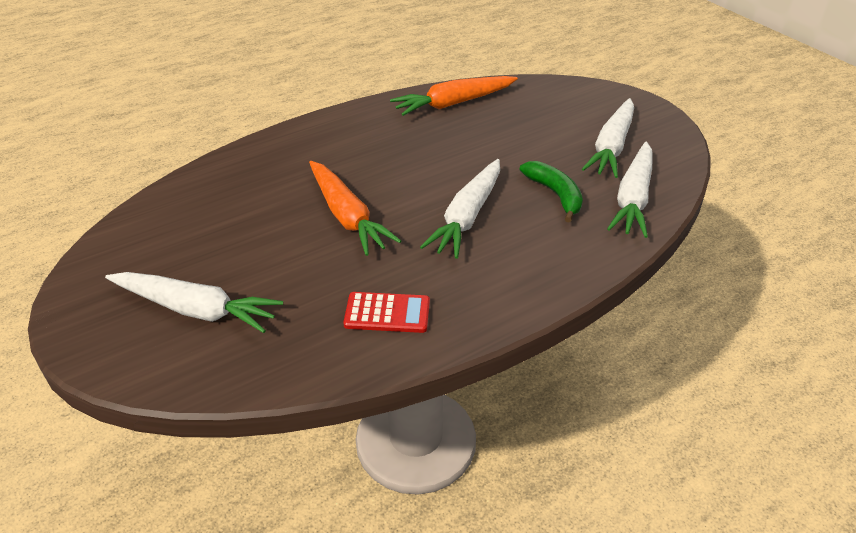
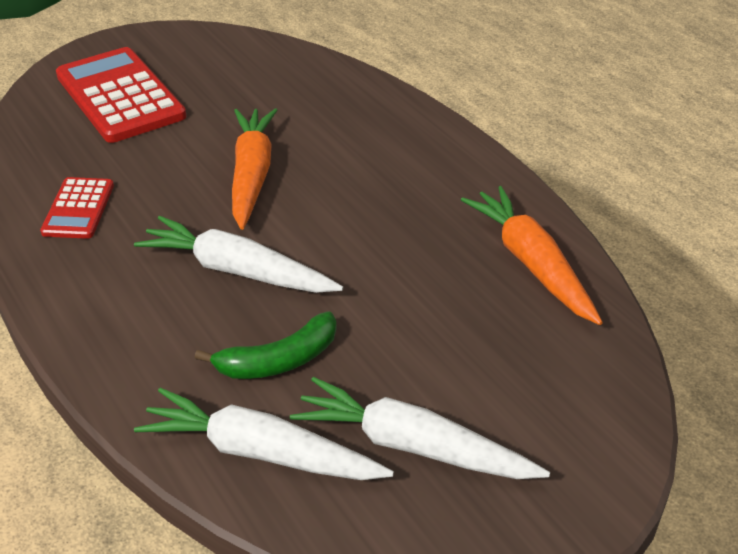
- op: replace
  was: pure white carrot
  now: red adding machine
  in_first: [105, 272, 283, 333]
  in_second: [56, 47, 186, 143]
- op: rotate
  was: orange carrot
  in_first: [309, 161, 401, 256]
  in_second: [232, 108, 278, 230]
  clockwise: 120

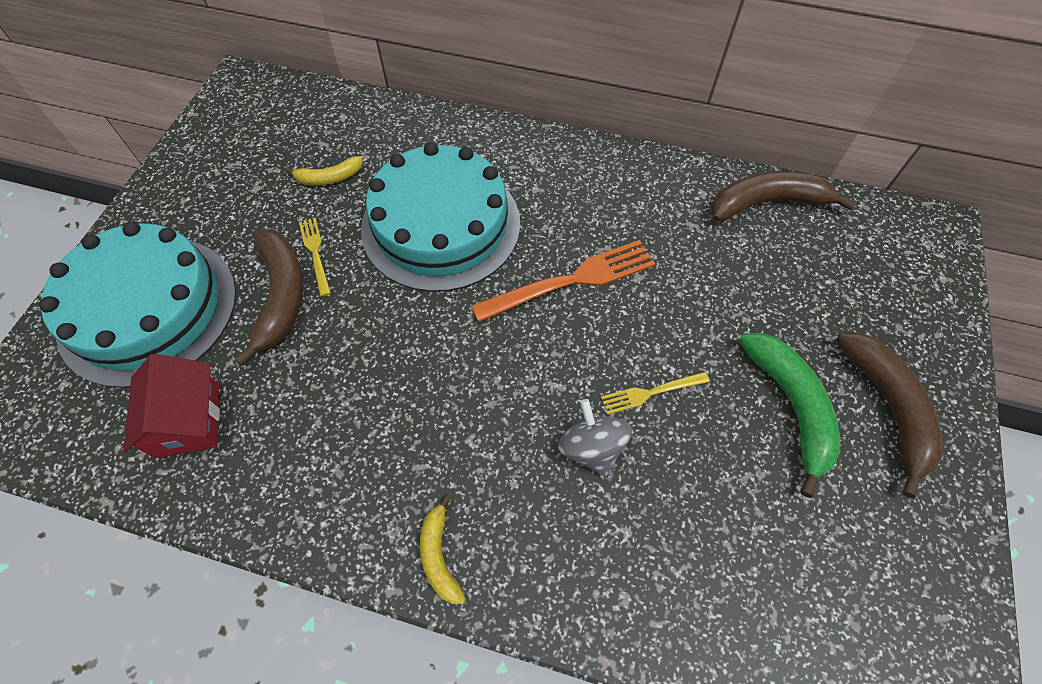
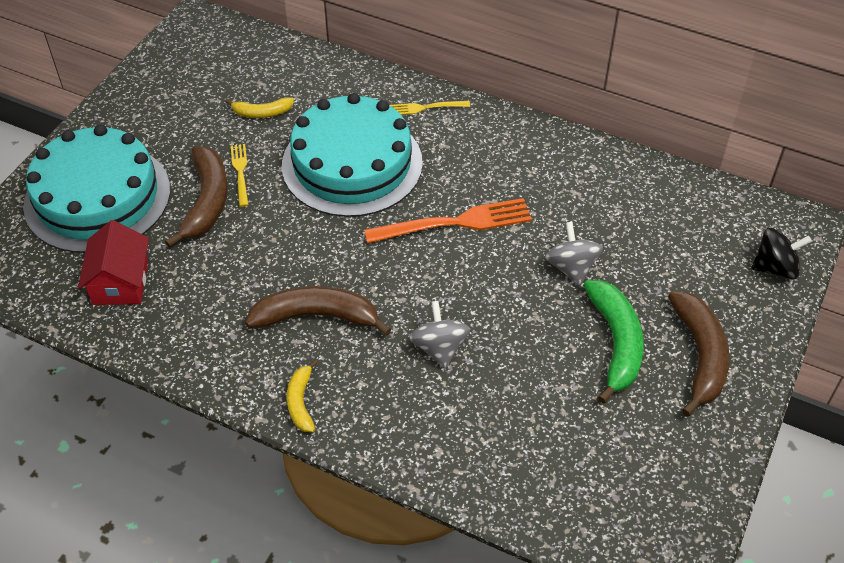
- op: move
  was: yellow fork
  in_first: [601, 372, 710, 415]
  in_second: [390, 101, 470, 115]
- op: move
  was: russet banana
  in_first: [711, 171, 856, 222]
  in_second: [245, 286, 392, 336]
- op: insert
  now: grey toy top
  in_second: [545, 222, 603, 286]
- op: insert
  now: ebony toy top
  in_second: [751, 228, 812, 279]

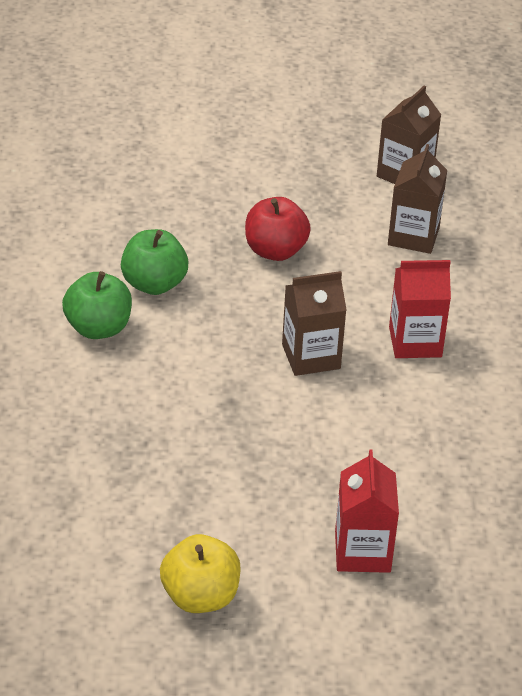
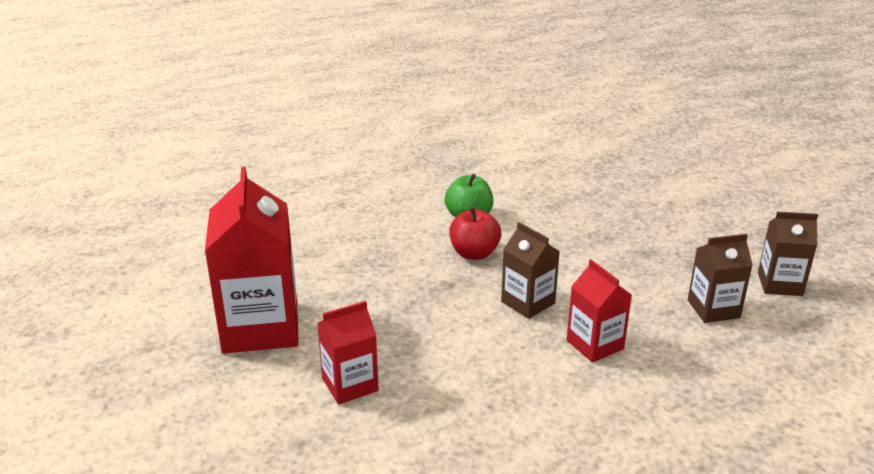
- op: delete
  was: green toy apple
  in_first: [121, 229, 188, 295]
- op: replace
  was: yellow toy apple
  now: red milk carton
  in_first: [160, 534, 241, 613]
  in_second: [205, 166, 299, 354]
- op: move
  was: red toy apple
  in_first: [245, 197, 311, 261]
  in_second: [449, 207, 501, 260]

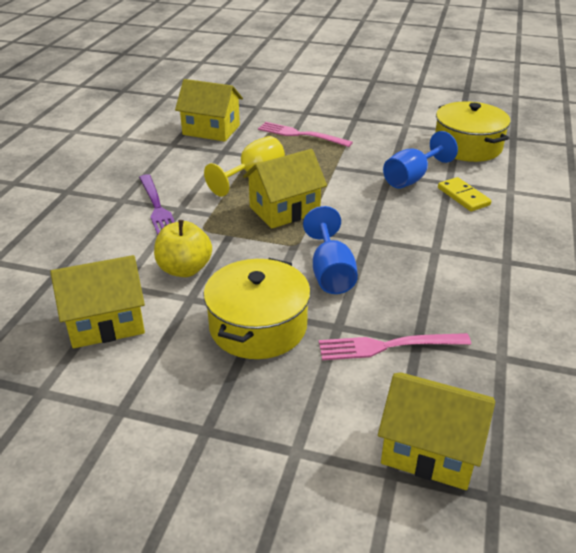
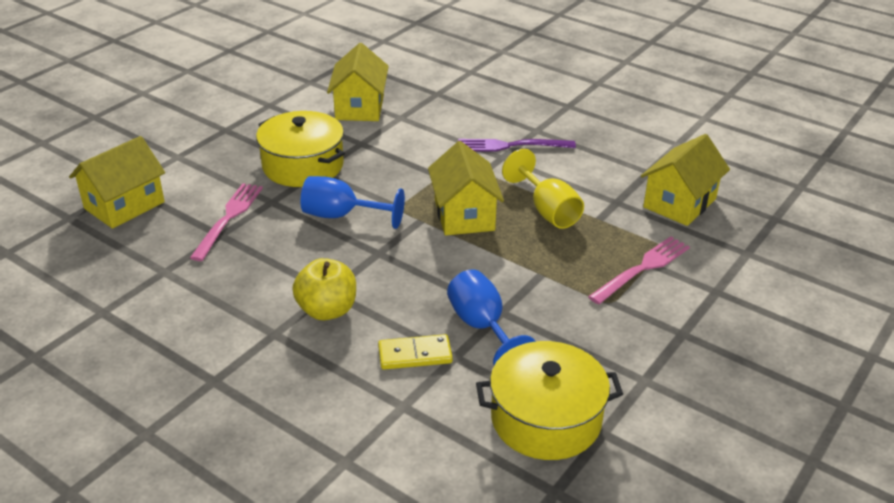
- op: move
  was: yellow toy apple
  in_first: [154, 220, 212, 277]
  in_second: [292, 258, 356, 320]

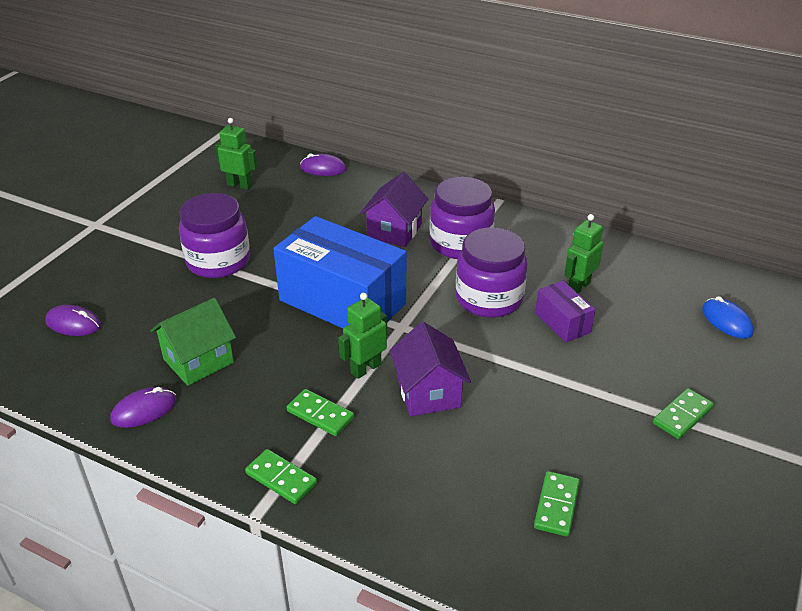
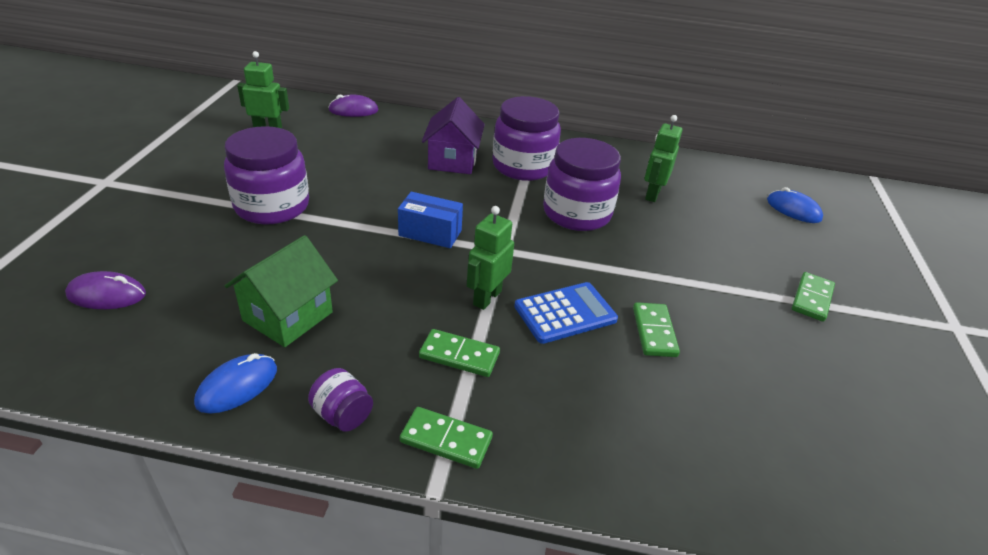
- op: recolor
  was: violet mouse
  now: royal blue mouse
  in_first: [110, 387, 177, 428]
  in_second: [194, 353, 277, 414]
- op: resize
  was: royal blue box
  in_first: [273, 216, 406, 328]
  in_second: [398, 192, 463, 248]
  ratio: 0.46
- op: replace
  was: violet cottage
  now: royal blue adding machine
  in_first: [390, 322, 471, 416]
  in_second: [514, 282, 618, 344]
- op: move
  was: green domino tile
  in_first: [534, 471, 580, 537]
  in_second: [633, 302, 680, 357]
- op: delete
  was: violet box
  in_first: [535, 281, 595, 343]
- op: insert
  now: violet preserve jar
  in_second: [308, 368, 373, 432]

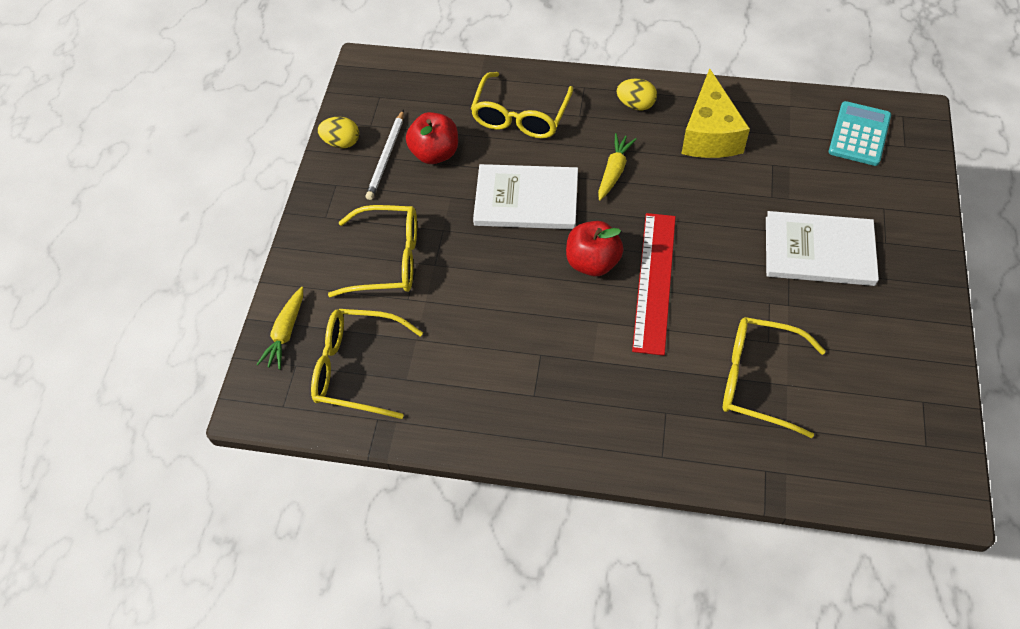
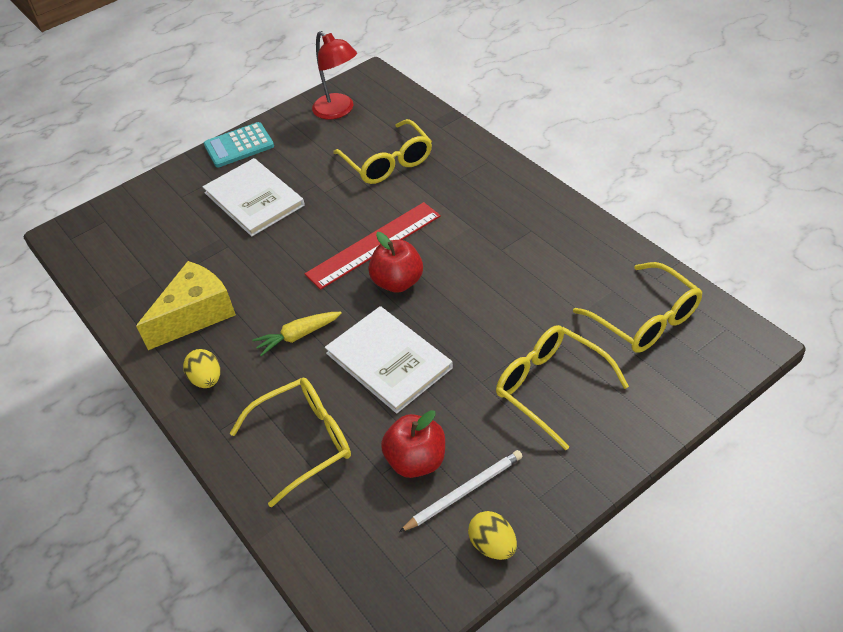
- op: delete
  was: yellow carrot
  in_first: [256, 287, 303, 370]
- op: move
  was: turquoise adding machine
  in_first: [829, 101, 891, 166]
  in_second: [204, 122, 274, 167]
- op: insert
  now: red reading lamp
  in_second: [312, 31, 357, 120]

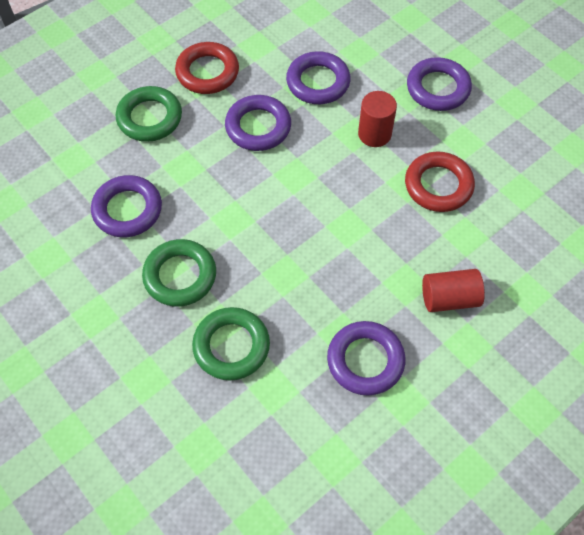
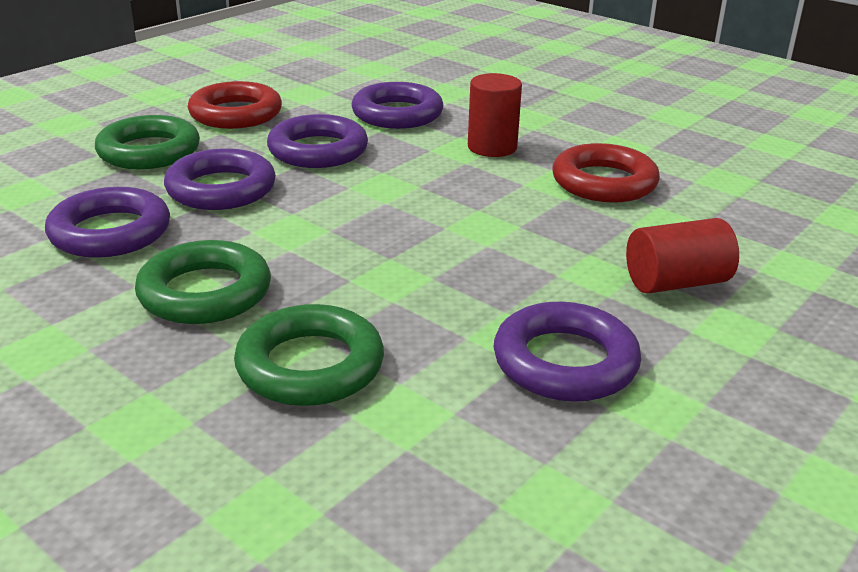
- op: move
  was: violet torus
  in_first: [407, 57, 472, 111]
  in_second: [164, 148, 276, 210]

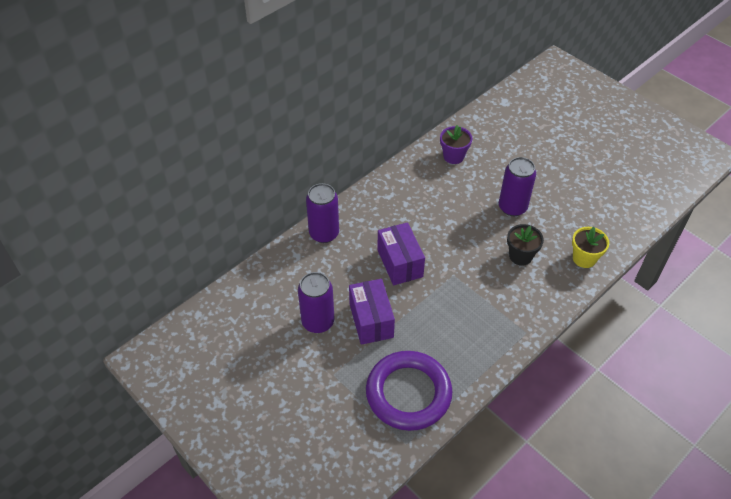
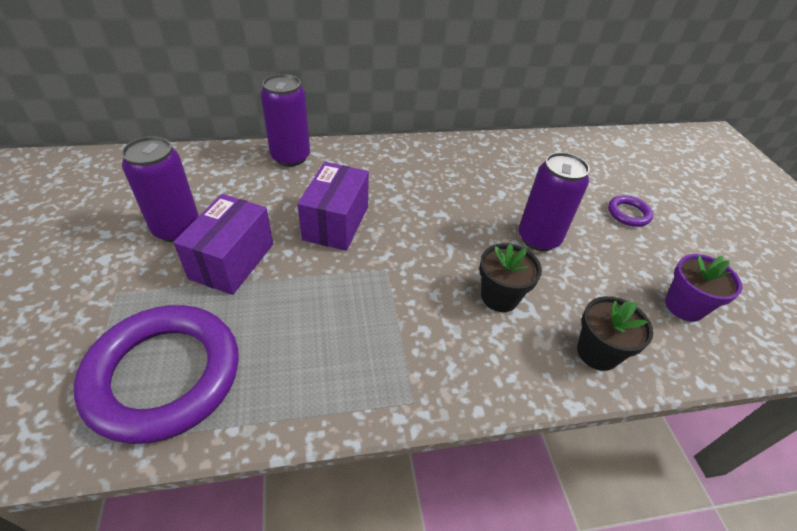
- op: move
  was: violet flower pot
  in_first: [440, 125, 472, 164]
  in_second: [665, 254, 743, 322]
- op: recolor
  was: yellow flower pot
  now: ebony flower pot
  in_first: [572, 227, 609, 268]
  in_second: [577, 296, 653, 371]
- op: insert
  now: violet torus
  in_second: [608, 195, 653, 227]

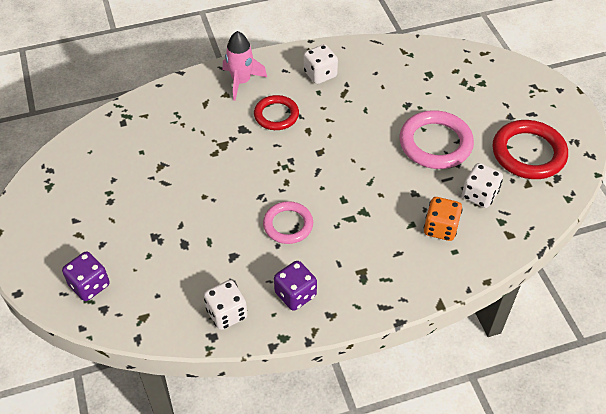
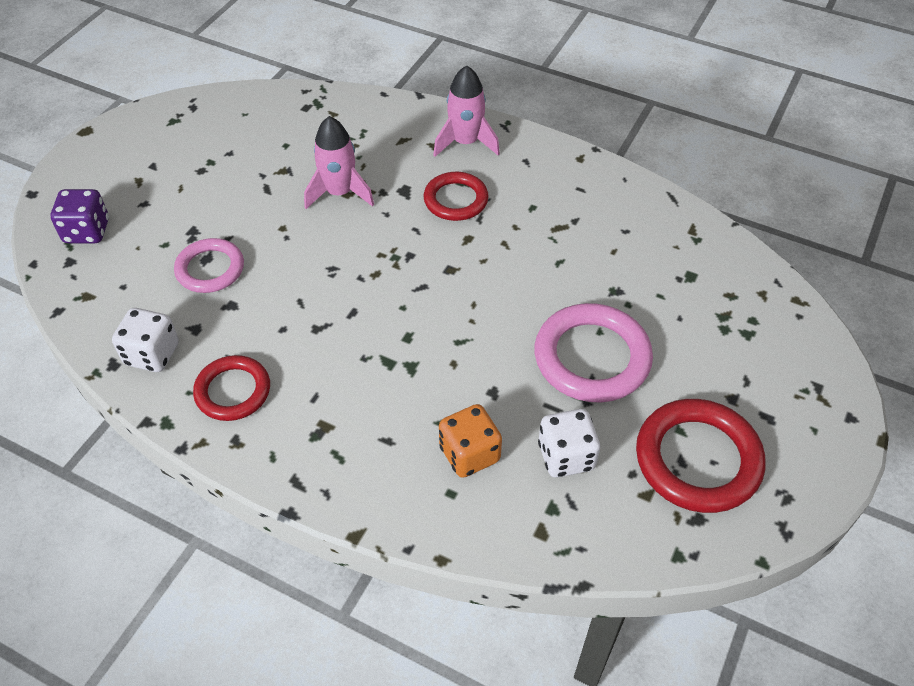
- op: move
  was: rosy torus
  in_first: [263, 201, 313, 244]
  in_second: [174, 238, 244, 293]
- op: replace
  was: violet die
  now: red torus
  in_first: [274, 261, 317, 311]
  in_second: [193, 355, 270, 421]
- op: delete
  was: pure white die
  in_first: [304, 44, 338, 84]
- op: insert
  now: rosy spaceship
  in_second: [304, 116, 374, 209]

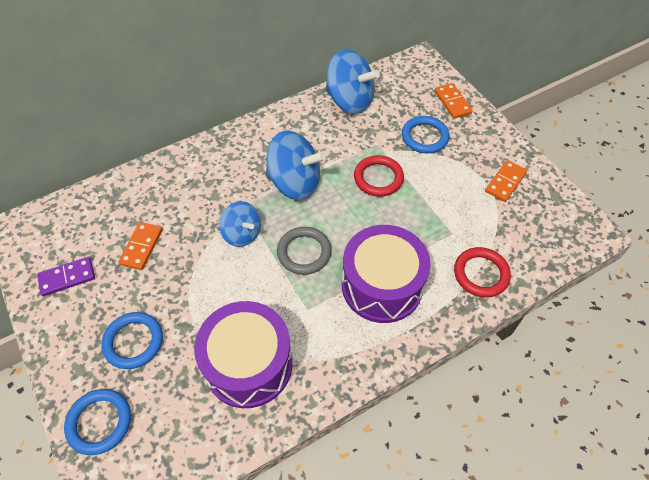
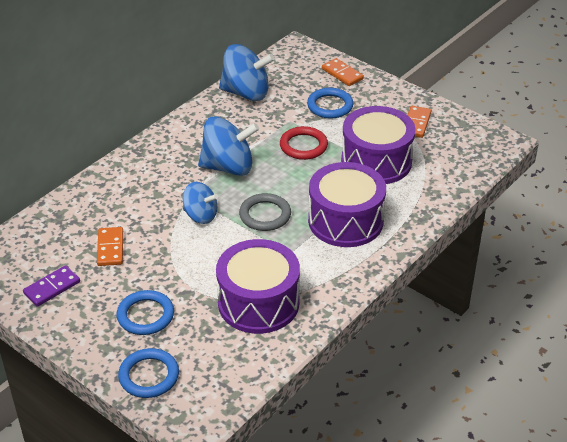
- op: delete
  was: red torus
  in_first: [454, 247, 511, 297]
- op: insert
  now: violet toy drum
  in_second: [341, 106, 416, 184]

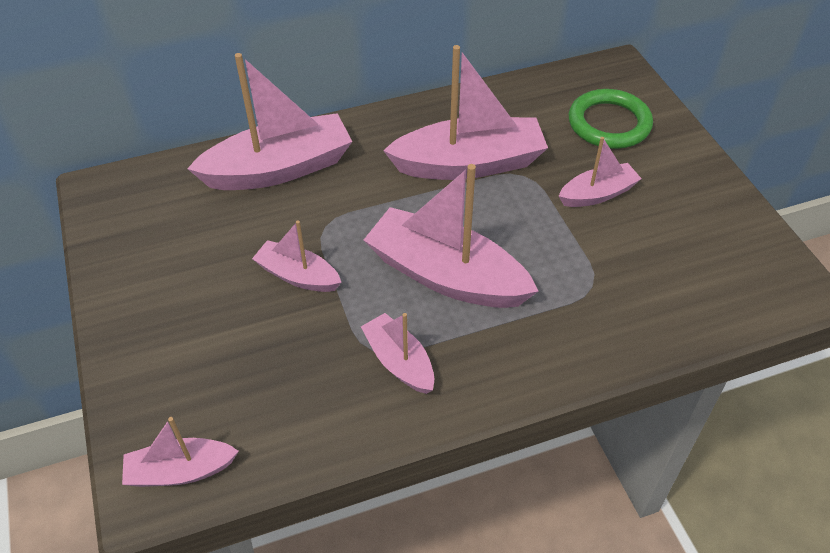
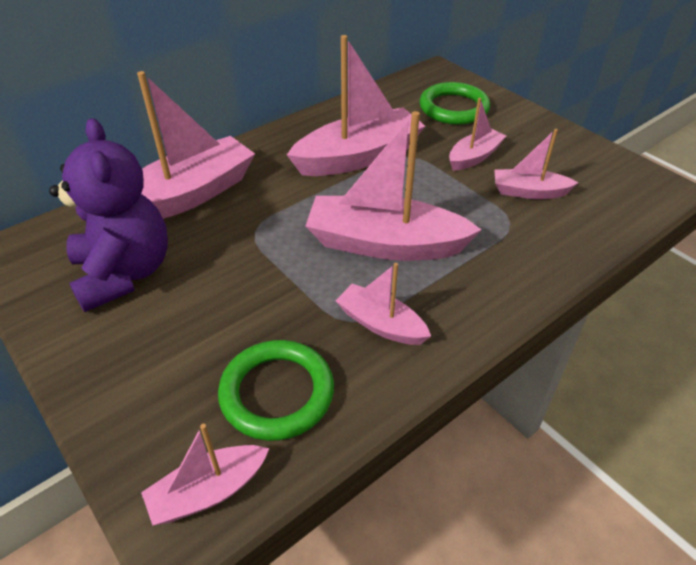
- op: move
  was: rosy boat
  in_first: [252, 220, 342, 292]
  in_second: [494, 129, 578, 199]
- op: insert
  now: violet teddy bear
  in_second: [49, 118, 168, 312]
- op: insert
  now: green torus
  in_second: [218, 340, 334, 441]

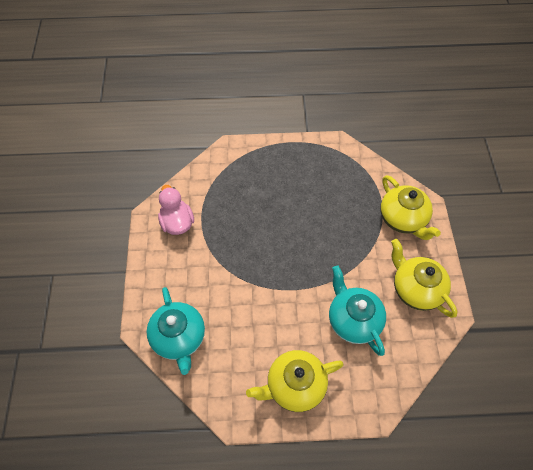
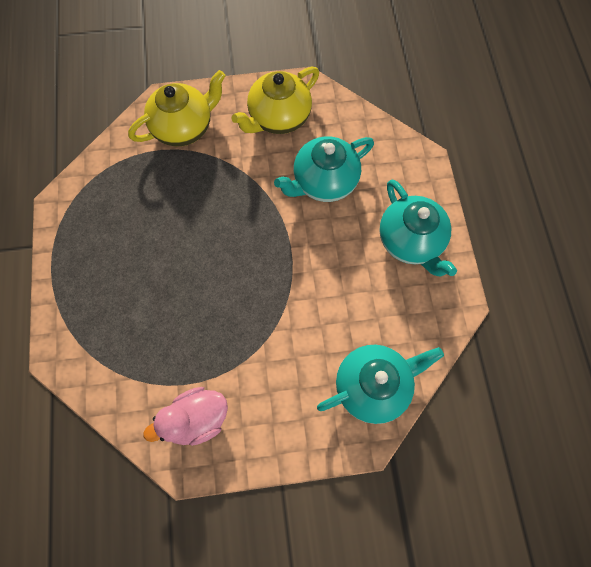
- op: recolor
  was: yellow teapot
  now: turquoise teapot
  in_first: [246, 350, 344, 412]
  in_second: [379, 179, 457, 276]

